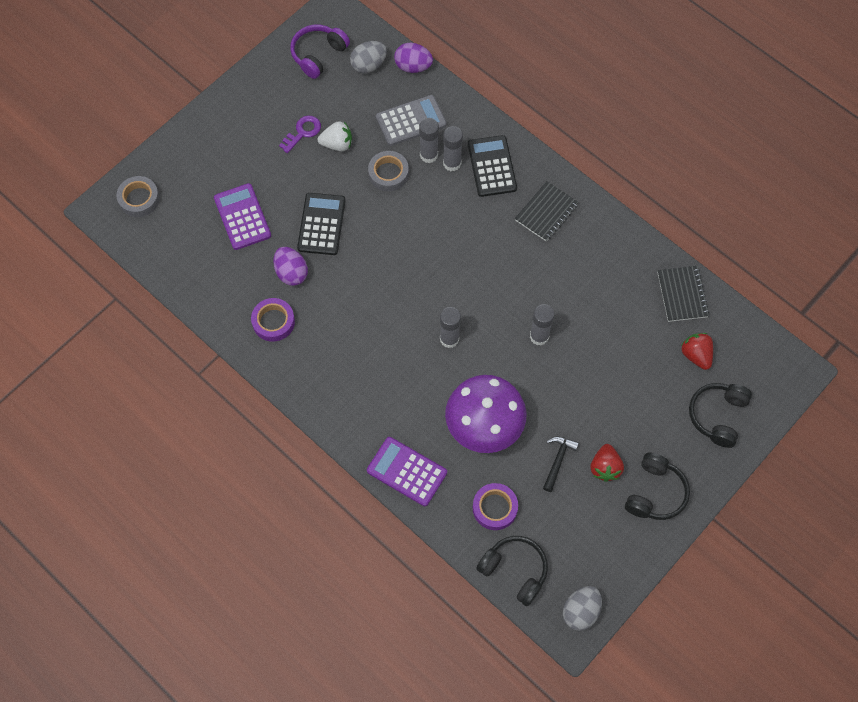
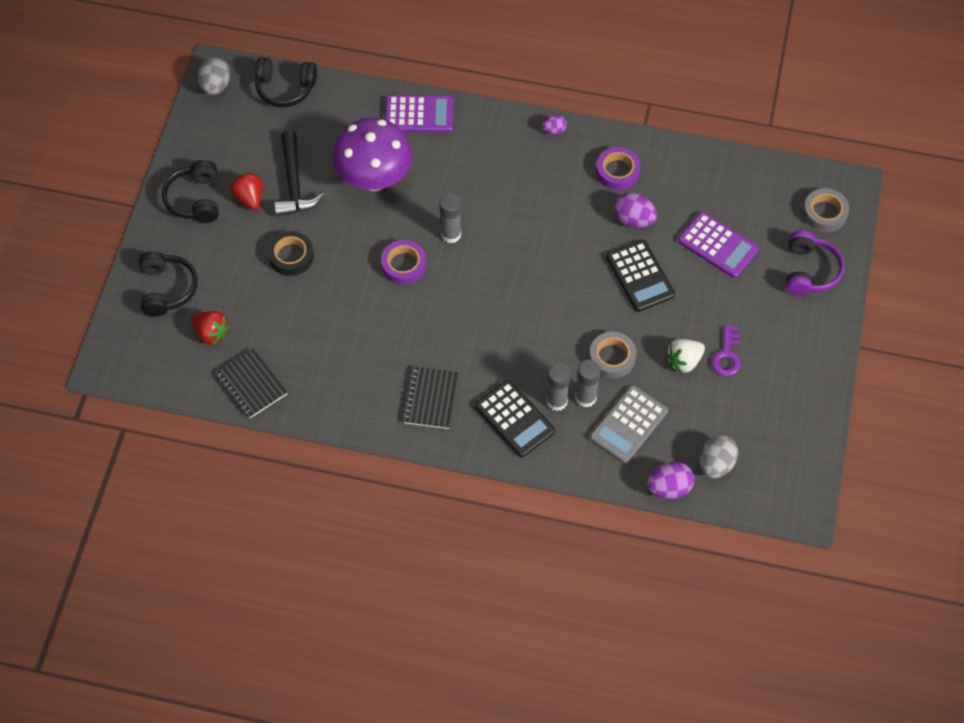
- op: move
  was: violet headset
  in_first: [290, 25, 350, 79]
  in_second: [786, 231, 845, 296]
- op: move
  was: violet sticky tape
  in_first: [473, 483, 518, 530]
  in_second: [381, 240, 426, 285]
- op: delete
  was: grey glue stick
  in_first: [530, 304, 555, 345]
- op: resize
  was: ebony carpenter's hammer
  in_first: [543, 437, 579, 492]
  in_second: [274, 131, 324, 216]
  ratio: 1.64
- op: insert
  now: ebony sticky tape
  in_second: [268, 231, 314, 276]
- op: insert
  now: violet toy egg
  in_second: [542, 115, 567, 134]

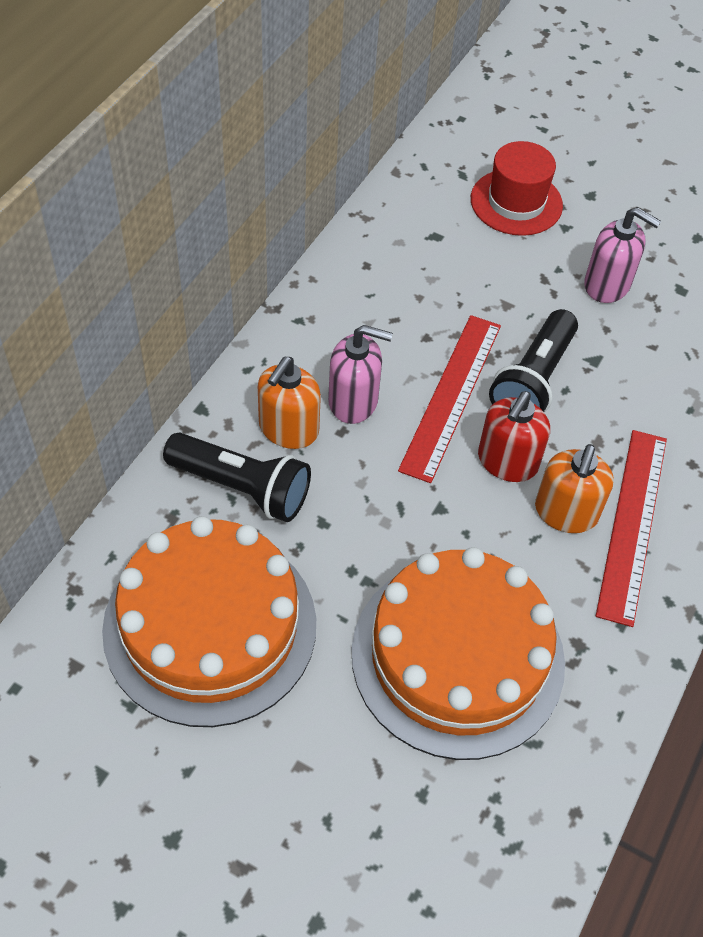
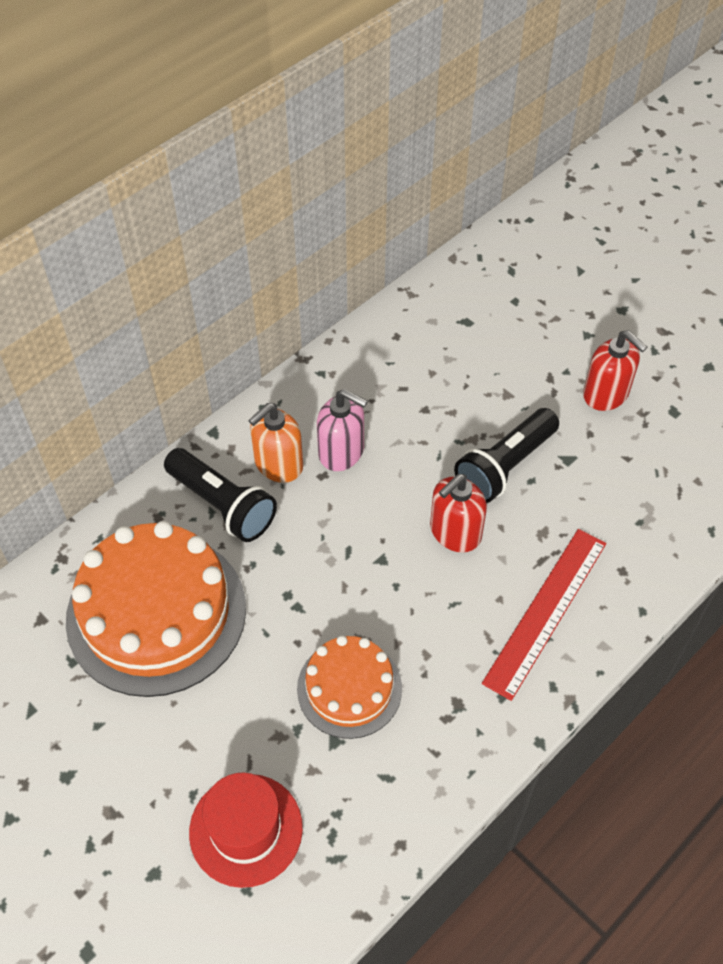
- op: resize
  was: orange cake
  in_first: [352, 547, 565, 760]
  in_second: [297, 635, 402, 739]
  ratio: 0.56
- op: delete
  was: red ruler
  in_first: [398, 315, 501, 483]
- op: move
  was: red top hat
  in_first: [471, 141, 563, 236]
  in_second: [189, 773, 303, 888]
- op: delete
  was: orange pump bottle
  in_first: [535, 444, 614, 533]
- op: recolor
  was: rosy pump bottle
  now: red pump bottle
  in_first: [584, 207, 661, 303]
  in_second: [583, 330, 647, 411]

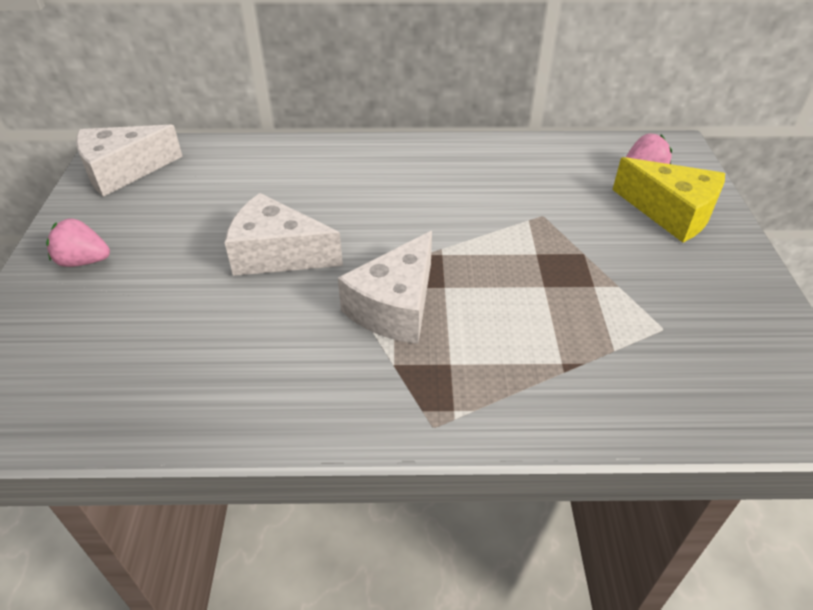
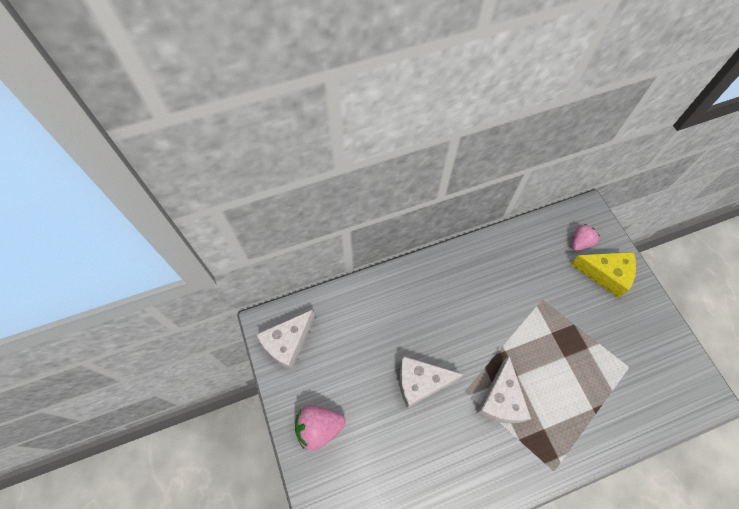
- op: resize
  was: rosy toy strawberry
  in_first: [46, 218, 110, 267]
  in_second: [295, 405, 346, 451]
  ratio: 1.5

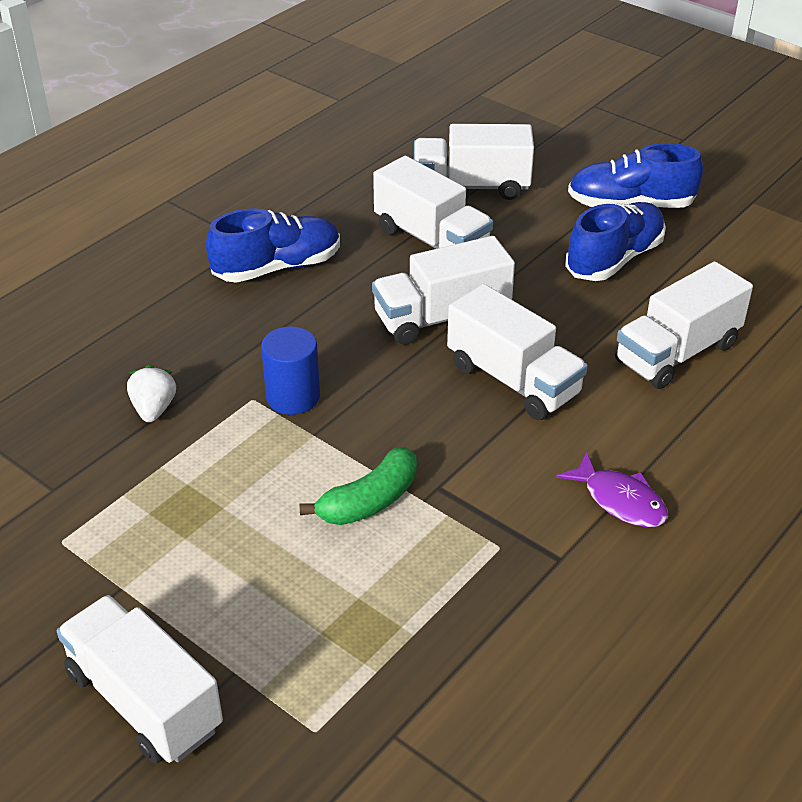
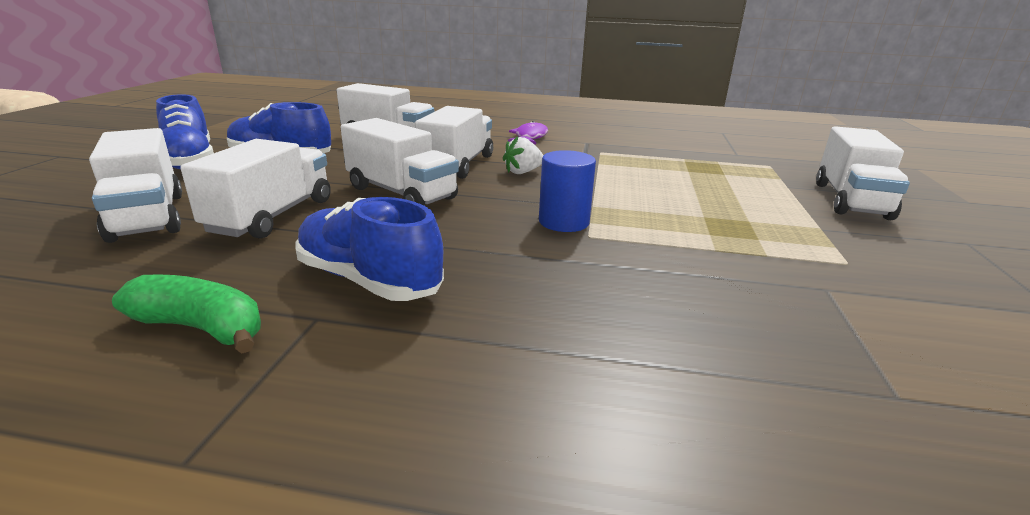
- op: move
  was: pure white toy strawberry
  in_first: [127, 365, 176, 422]
  in_second: [503, 136, 543, 174]
- op: move
  was: green banana
  in_first: [300, 447, 417, 525]
  in_second: [112, 274, 261, 354]

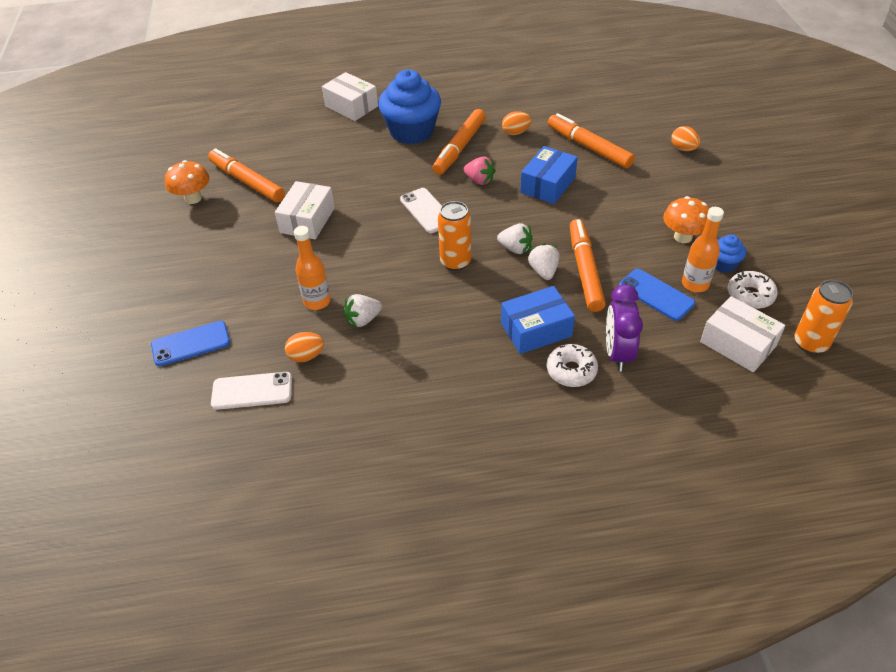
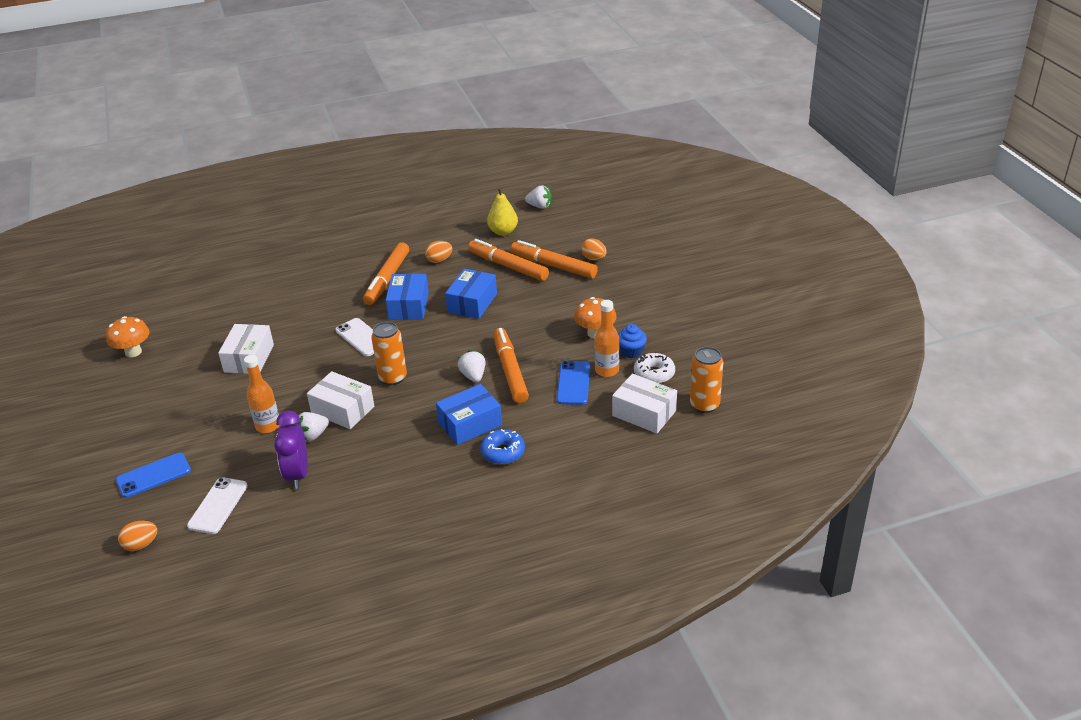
- op: move
  was: orange marker pen
  in_first: [208, 148, 285, 202]
  in_second: [511, 240, 598, 278]
- op: rotate
  was: pure white smartphone
  in_first: [211, 372, 292, 410]
  in_second: [187, 478, 248, 534]
  clockwise: -60
- op: move
  was: orange toy egg
  in_first: [285, 332, 324, 362]
  in_second: [118, 521, 158, 551]
- op: move
  was: pure white box
  in_first: [322, 72, 378, 121]
  in_second: [307, 371, 374, 429]
- op: delete
  was: royal blue cupcake
  in_first: [378, 70, 441, 144]
- op: replace
  was: rosy toy strawberry
  now: royal blue box
  in_first: [463, 156, 496, 185]
  in_second: [386, 273, 429, 320]
- op: move
  was: pure white toy strawberry
  in_first: [497, 223, 533, 254]
  in_second: [525, 185, 552, 209]
- op: recolor
  was: pure white glazed donut
  now: royal blue glazed donut
  in_first: [547, 344, 598, 387]
  in_second: [480, 429, 525, 464]
- op: move
  was: violet bedside clock
  in_first: [606, 284, 643, 372]
  in_second: [274, 411, 308, 489]
- op: rotate
  was: royal blue smartphone
  in_first: [619, 269, 695, 321]
  in_second: [557, 361, 590, 405]
  clockwise: 60
- op: insert
  now: yellow toy pear
  in_second: [487, 187, 518, 236]

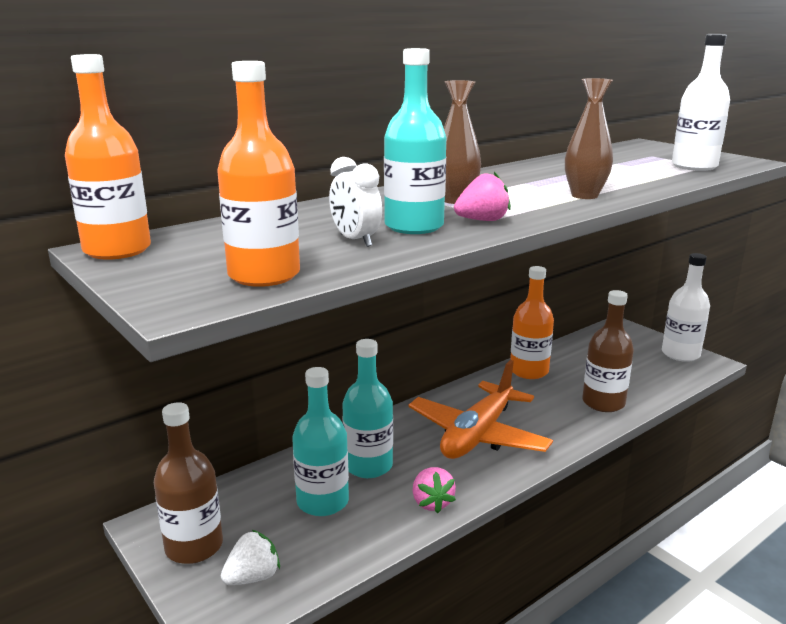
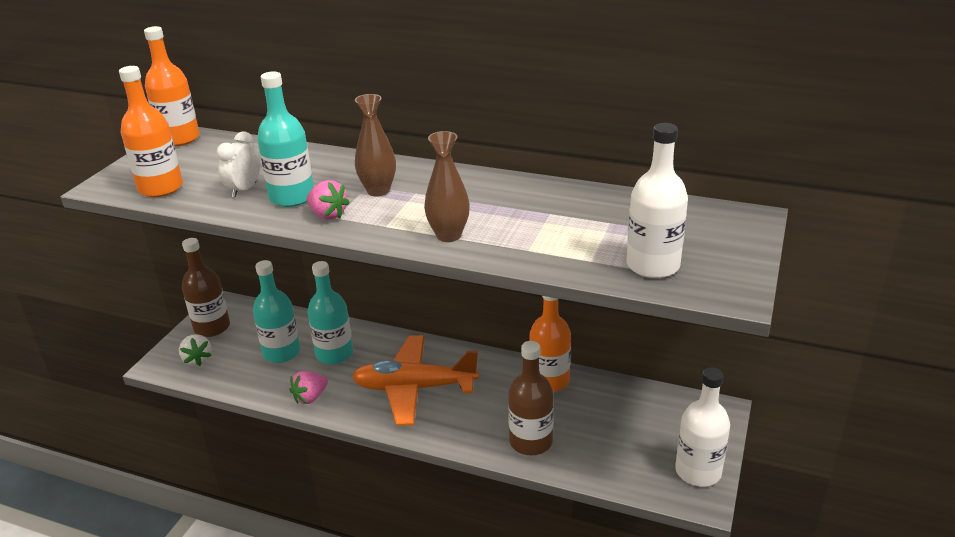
- op: rotate
  was: pure white toy strawberry
  in_first: [221, 530, 280, 585]
  in_second: [179, 334, 212, 366]
  clockwise: 45

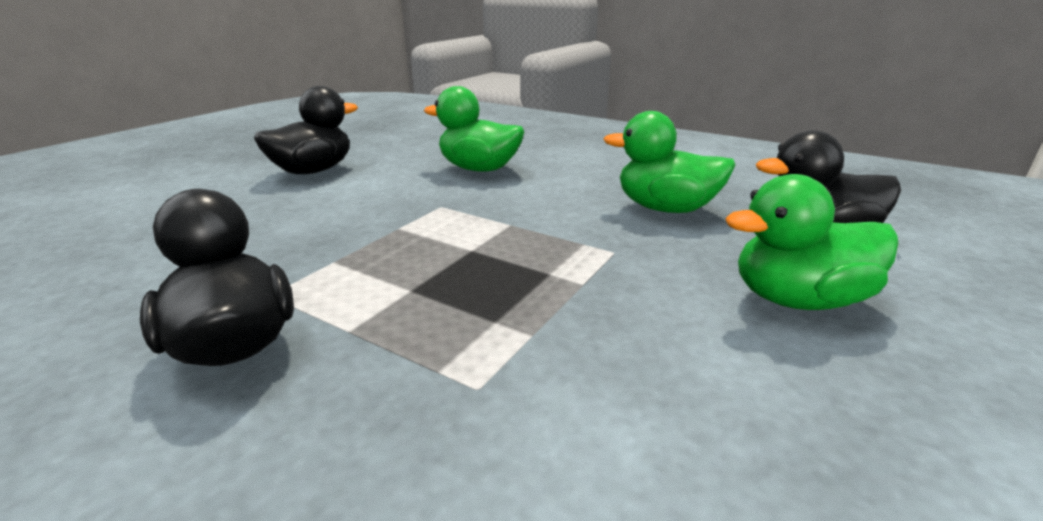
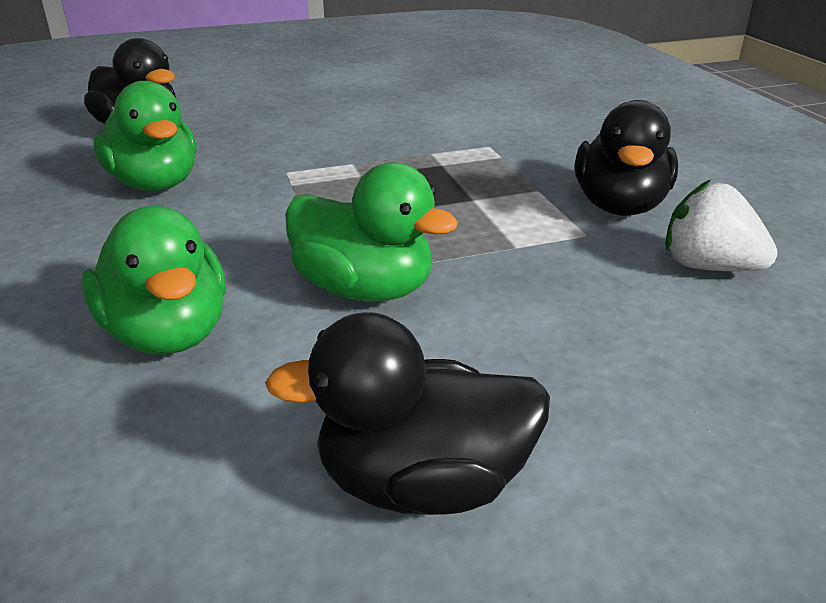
- op: move
  was: green rubber duck
  in_first: [725, 174, 899, 310]
  in_second: [285, 162, 458, 302]
- op: insert
  now: pure white toy strawberry
  in_second: [665, 180, 778, 271]

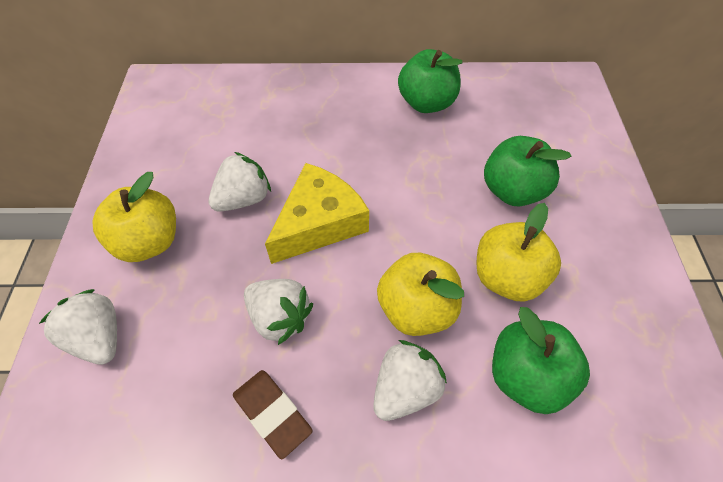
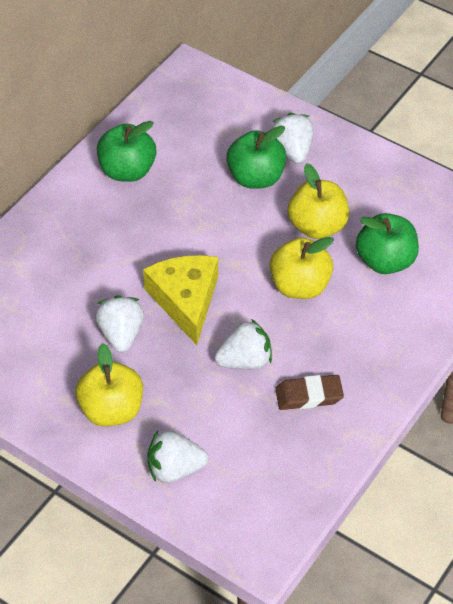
- op: move
  was: pure white toy strawberry
  in_first: [373, 340, 447, 421]
  in_second: [272, 113, 314, 164]

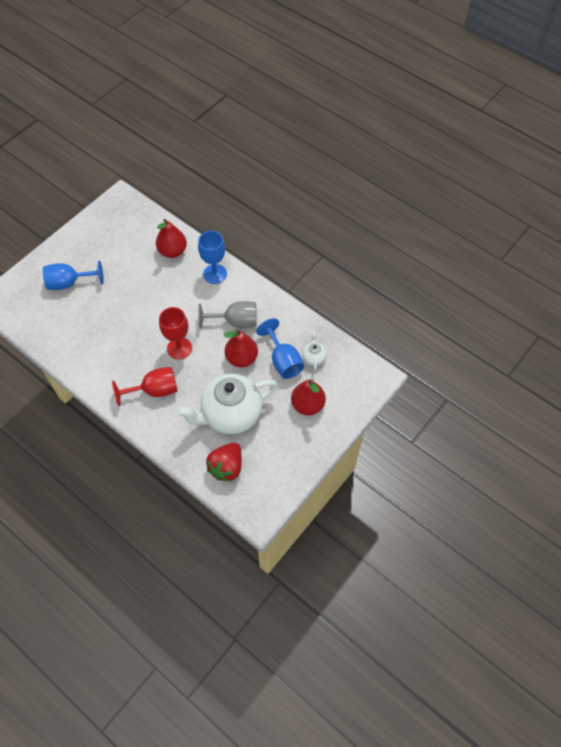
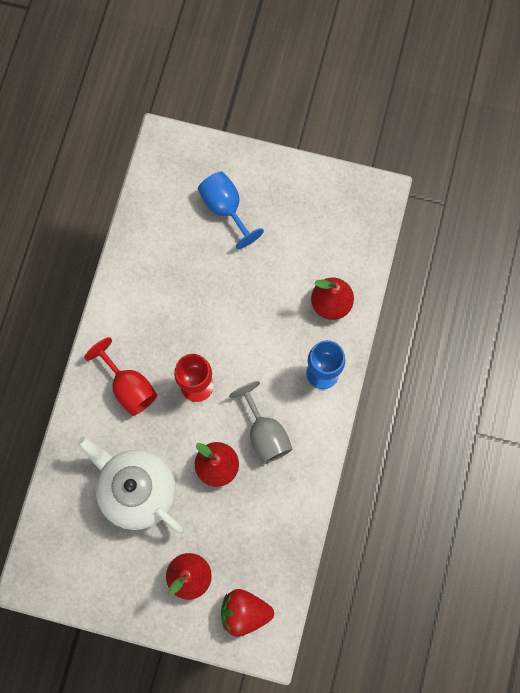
- op: move
  was: red toy strawberry
  in_first: [206, 443, 242, 482]
  in_second: [221, 589, 274, 637]
- op: delete
  was: royal blue chalice
  in_first: [256, 318, 304, 379]
- op: delete
  was: pure white teapot
  in_first: [302, 331, 327, 372]

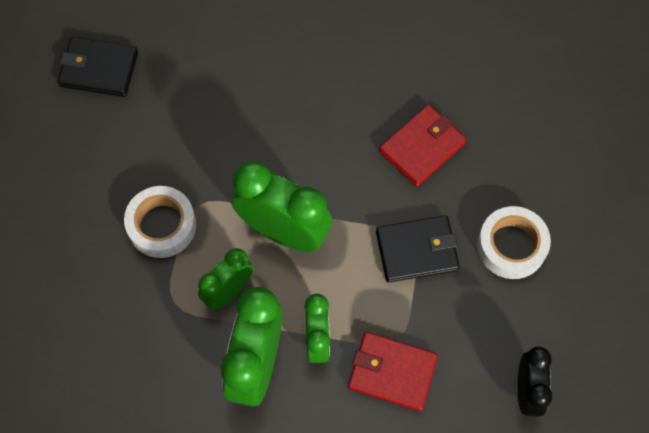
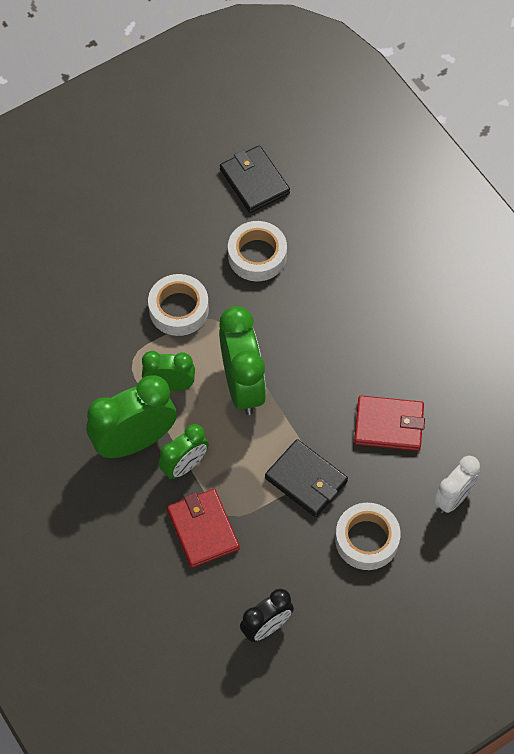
- op: insert
  now: pure white sticky tape
  in_second: [228, 221, 287, 281]
- op: insert
  now: pure white bedside clock
  in_second: [434, 456, 480, 513]

